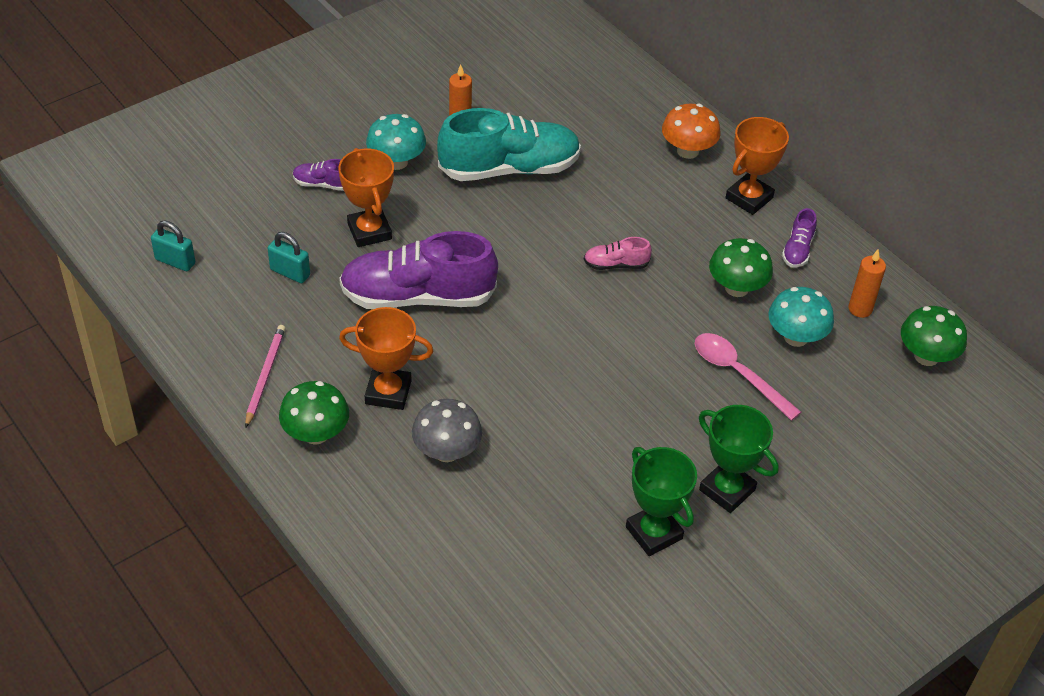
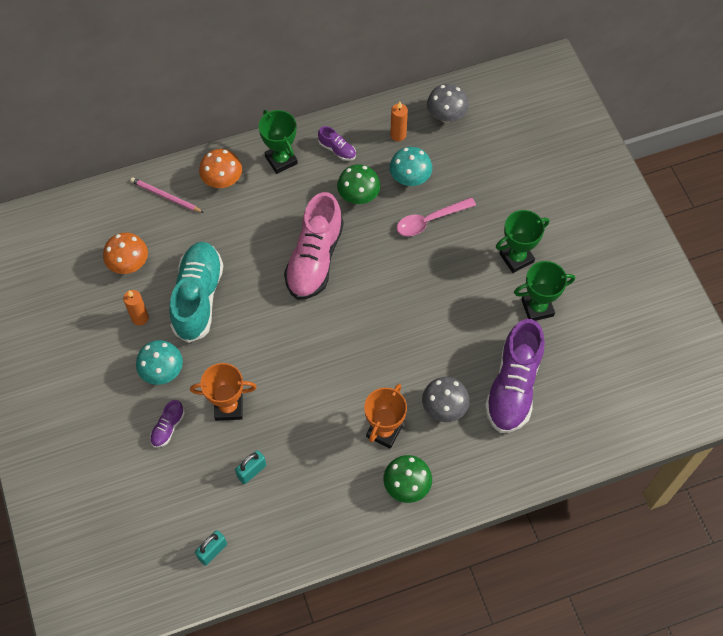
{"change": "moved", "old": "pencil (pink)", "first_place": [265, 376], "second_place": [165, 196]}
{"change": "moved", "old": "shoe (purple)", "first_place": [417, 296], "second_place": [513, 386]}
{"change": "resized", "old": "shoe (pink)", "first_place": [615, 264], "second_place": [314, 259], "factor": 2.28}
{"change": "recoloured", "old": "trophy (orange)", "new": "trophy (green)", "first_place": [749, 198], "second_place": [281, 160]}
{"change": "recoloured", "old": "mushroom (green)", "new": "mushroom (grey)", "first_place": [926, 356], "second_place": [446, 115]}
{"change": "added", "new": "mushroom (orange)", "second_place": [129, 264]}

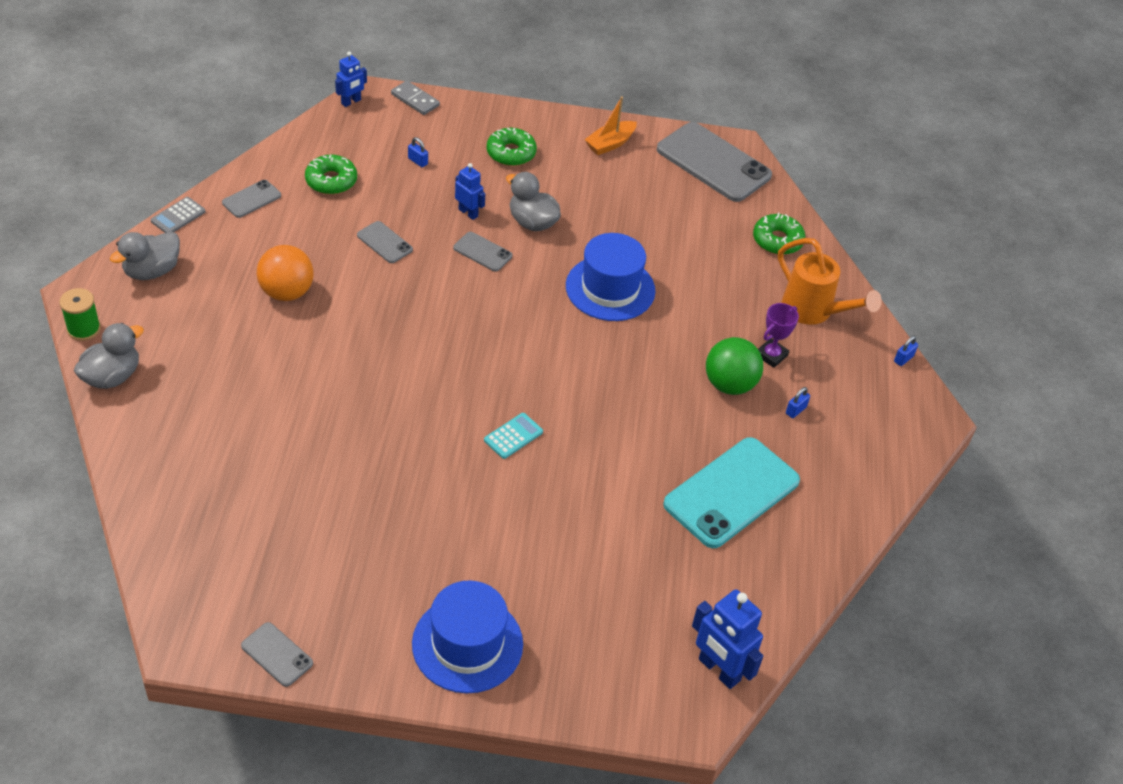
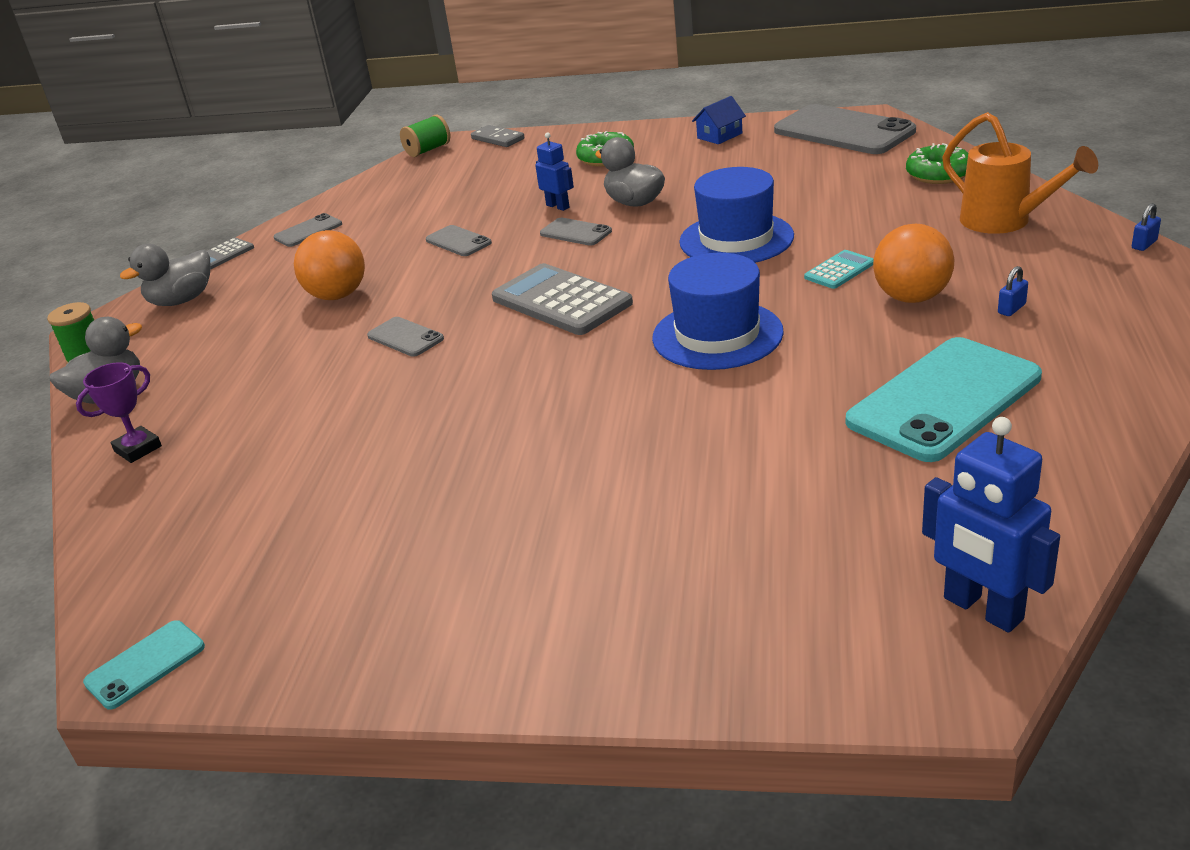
{"change": "moved", "old": "phone (grey)", "first_place": [277, 654], "second_place": [405, 337]}
{"change": "removed", "old": "donut (green)", "first_place": [331, 181]}
{"change": "replaced", "old": "robot (blue)", "new": "spool (green)", "first_place": [351, 102], "second_place": [428, 150]}
{"change": "removed", "old": "padlock (blue)", "first_place": [418, 161]}
{"change": "moved", "old": "hat (blue)", "first_place": [467, 644], "second_place": [717, 335]}
{"change": "moved", "old": "calculator (turquoise)", "first_place": [513, 436], "second_place": [839, 270]}
{"change": "replaced", "old": "boat (orange)", "new": "house (blue)", "first_place": [610, 144], "second_place": [719, 136]}
{"change": "recoloured", "old": "ball (green)", "new": "ball (orange)", "first_place": [729, 384], "second_place": [911, 298]}
{"change": "moved", "old": "trophy (purple)", "first_place": [771, 355], "second_place": [138, 449]}
{"change": "added", "new": "phone (turquoise)", "second_place": [145, 665]}
{"change": "added", "new": "calculator (grey)", "second_place": [561, 301]}

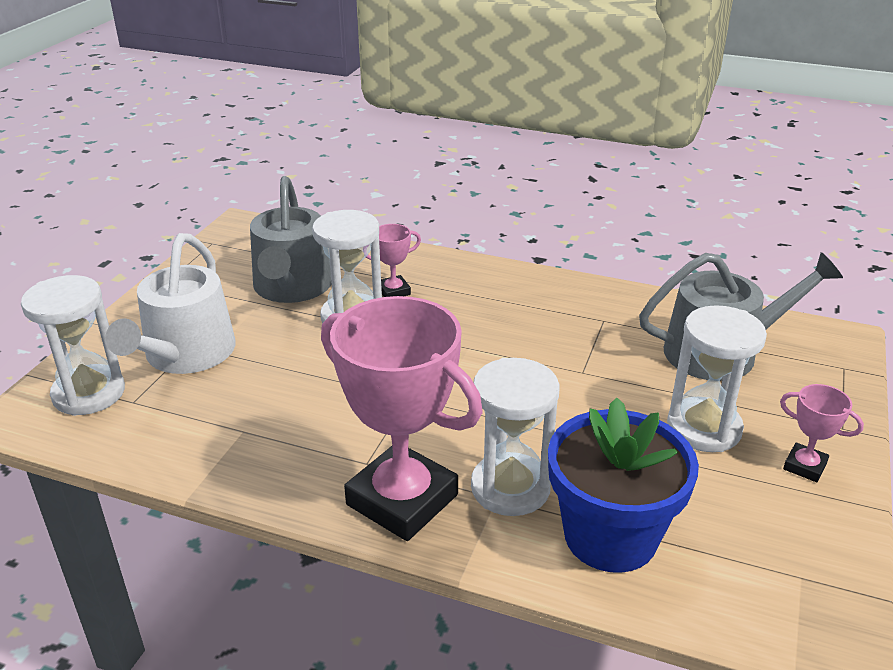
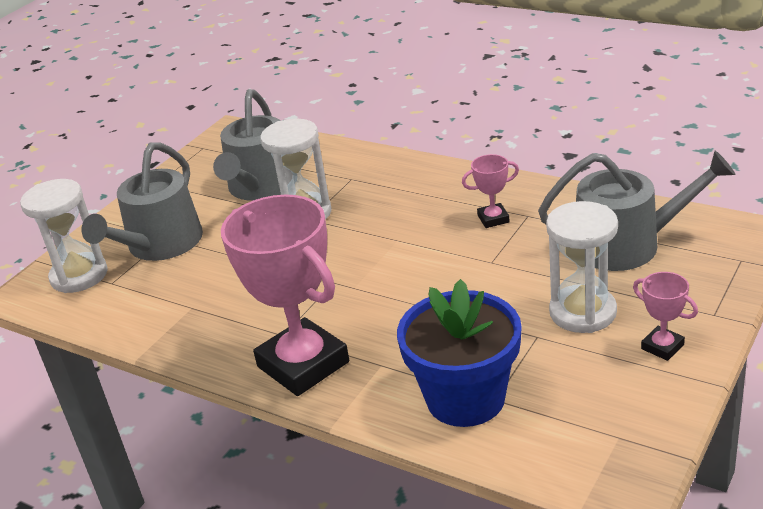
{"change": "recoloured", "old": "watering can (white)", "new": "watering can (grey)", "first_place": [185, 355], "second_place": [160, 245]}
{"change": "moved", "old": "trophy (pink)", "first_place": [393, 291], "second_place": [493, 219]}
{"change": "removed", "old": "hourglass (white)", "first_place": [510, 488]}

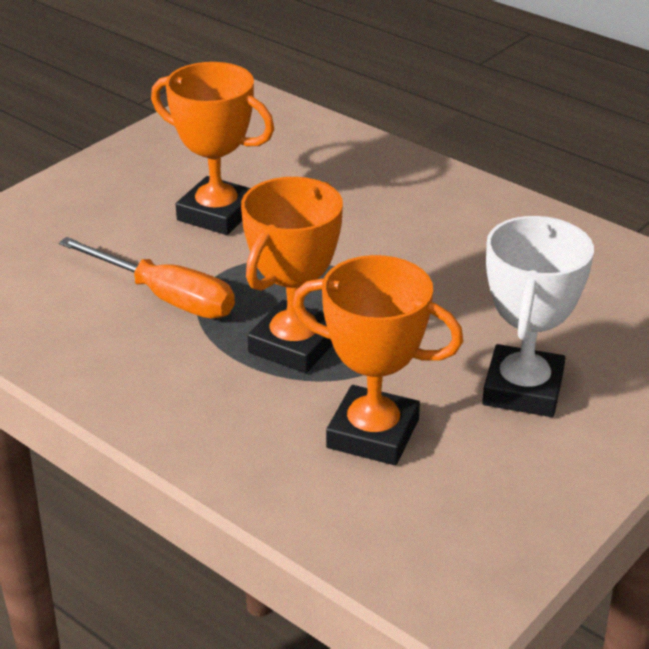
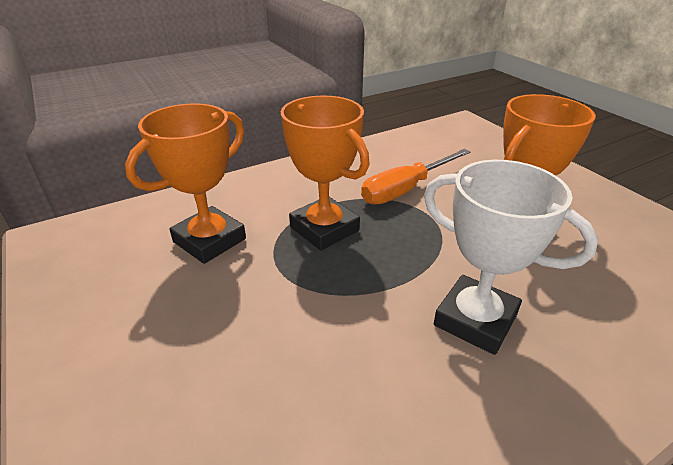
{"change": "moved", "old": "trophy (white)", "first_place": [523, 389], "second_place": [475, 320]}

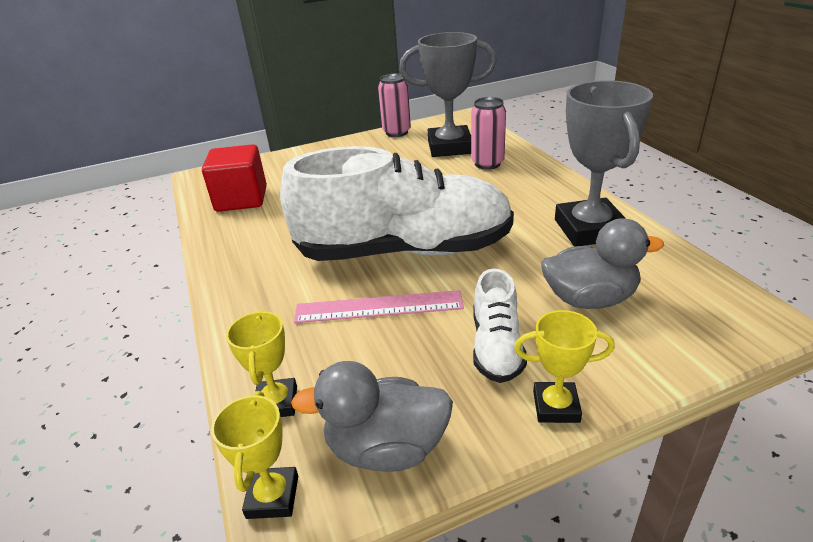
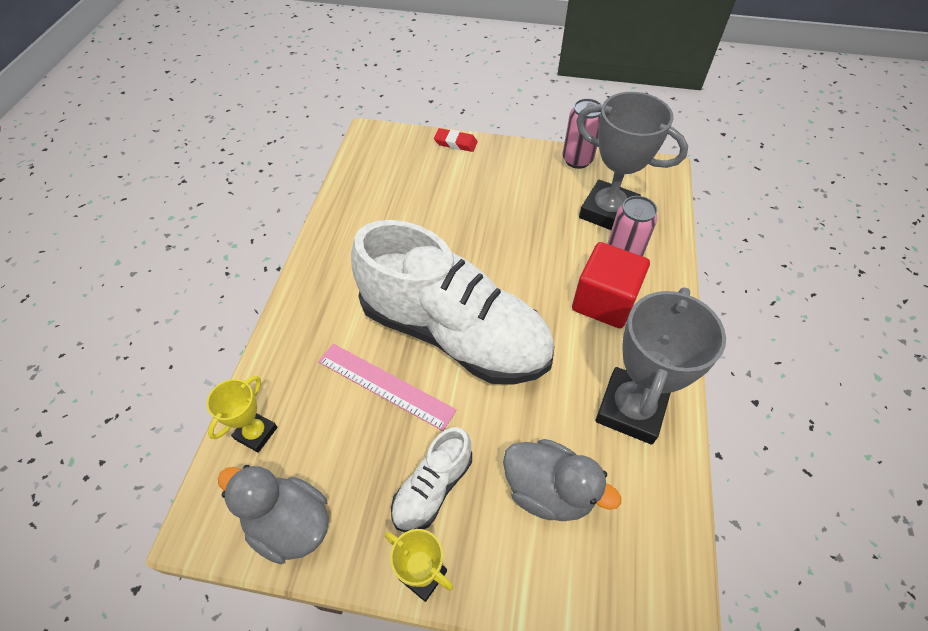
{"change": "moved", "old": "cube (red)", "first_place": [241, 199], "second_place": [604, 301]}
{"change": "removed", "old": "trophy (yellow)", "first_place": [272, 497]}
{"change": "added", "new": "eraser (red)", "second_place": [455, 143]}

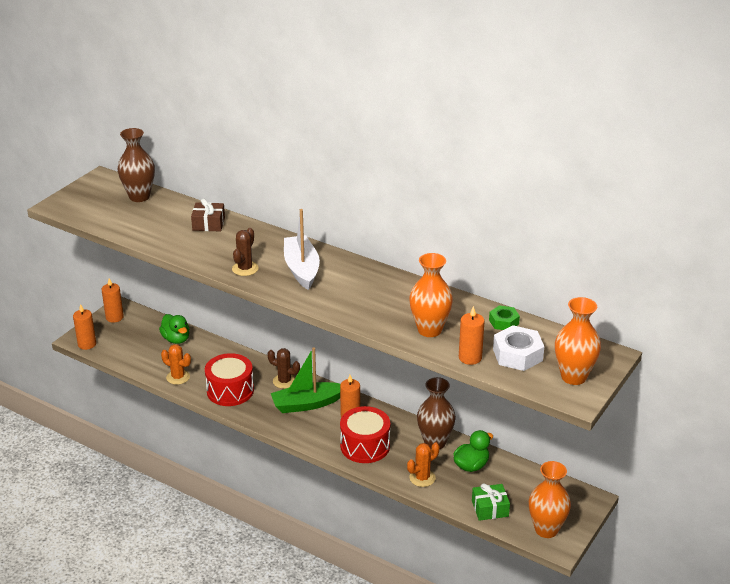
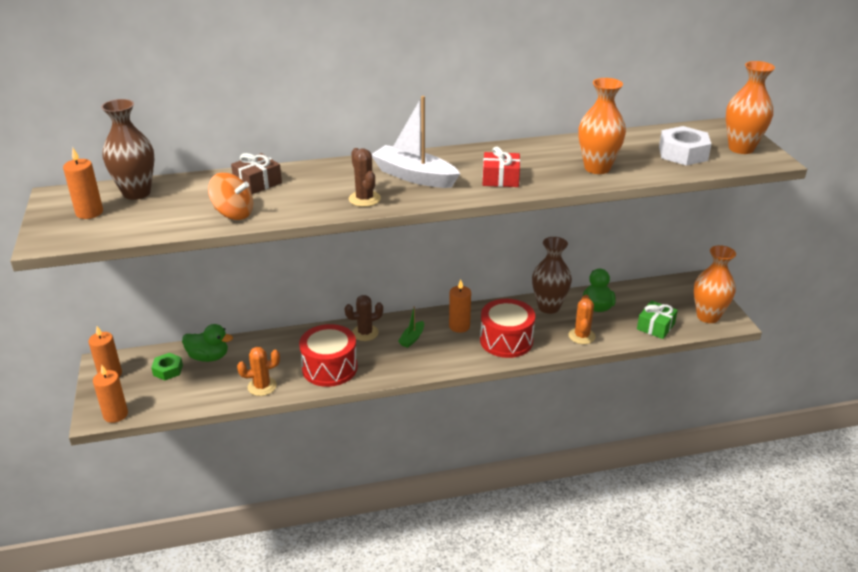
{"change": "resized", "old": "boat (green)", "first_place": [307, 404], "second_place": [412, 338], "factor": 0.49}
{"change": "moved", "old": "candle (orange)", "first_place": [470, 358], "second_place": [89, 212]}
{"change": "moved", "old": "nut (green)", "first_place": [503, 322], "second_place": [168, 370]}
{"change": "added", "new": "spinning top (orange)", "second_place": [233, 214]}
{"change": "added", "new": "gift (red)", "second_place": [500, 179]}

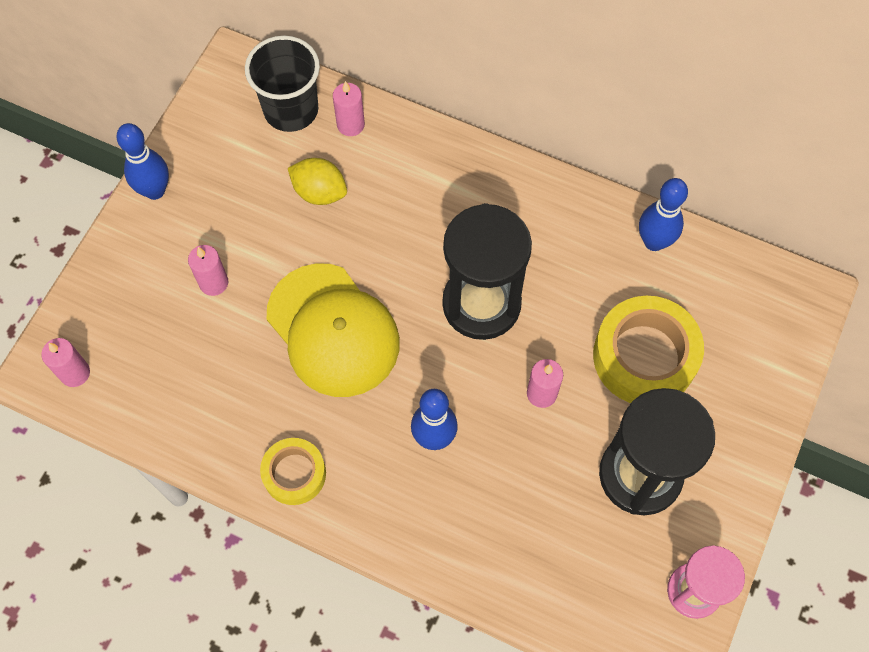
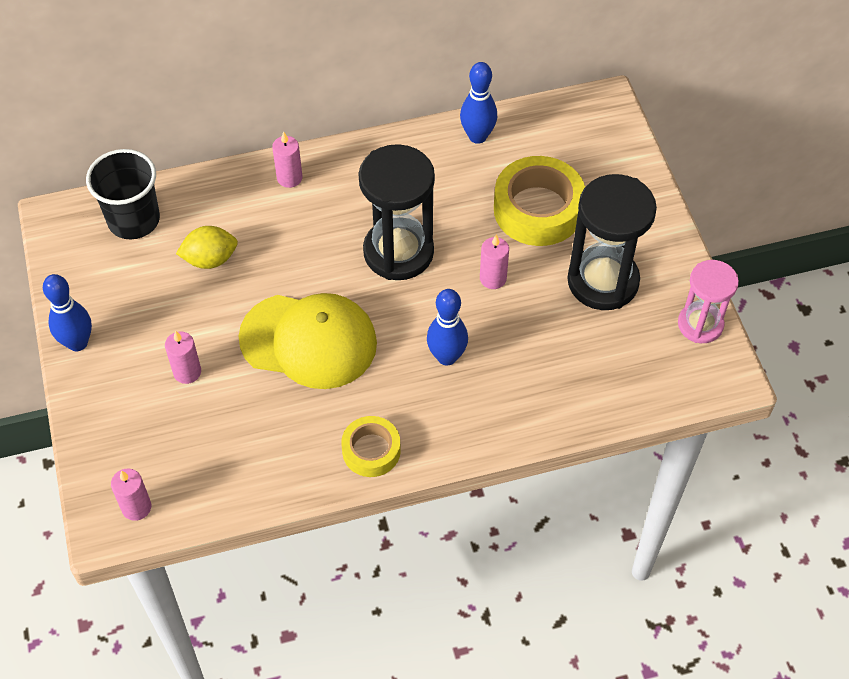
{"change": "moved", "old": "candle (pink)", "first_place": [350, 125], "second_place": [289, 178]}

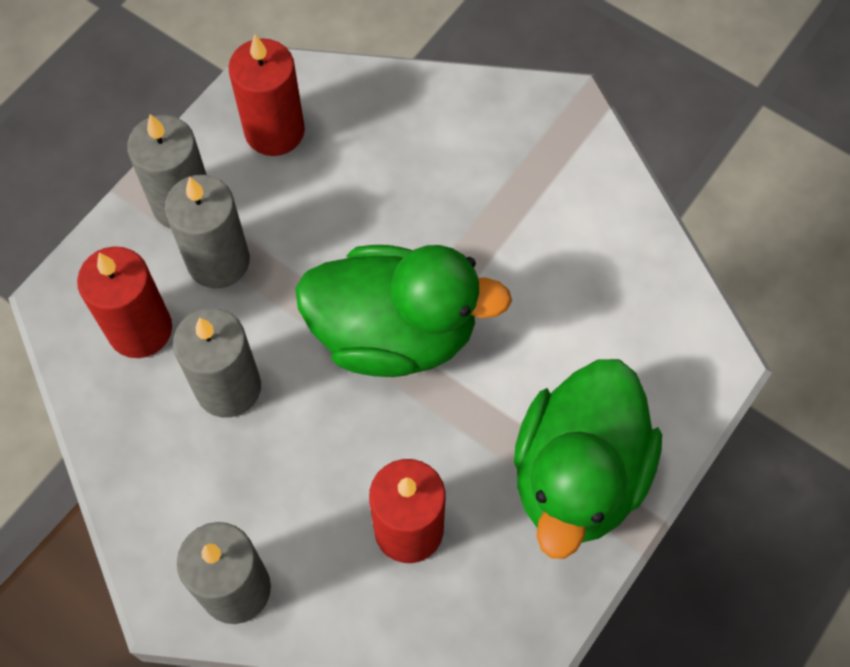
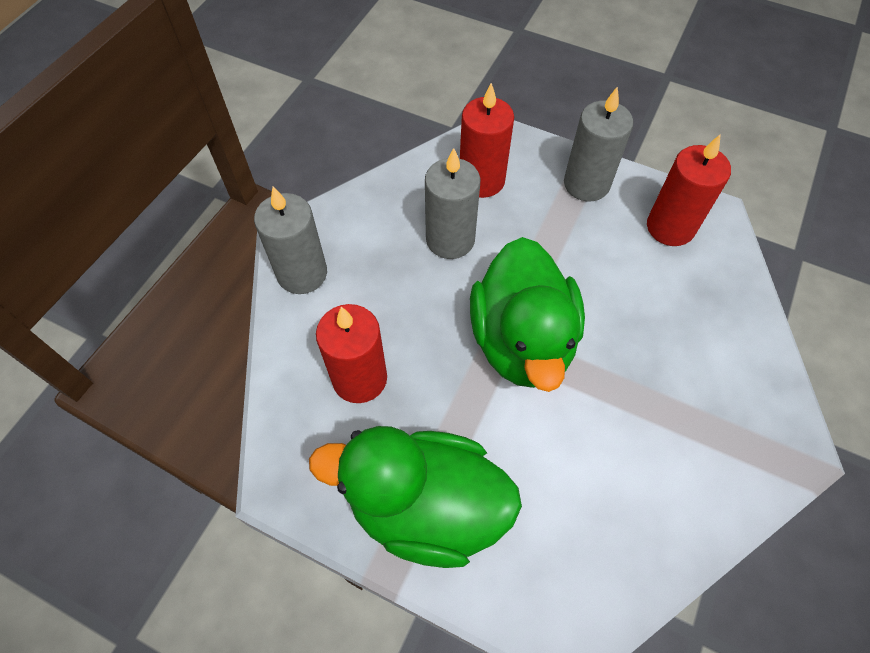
{"change": "removed", "old": "candle (grey)", "first_place": [218, 261]}

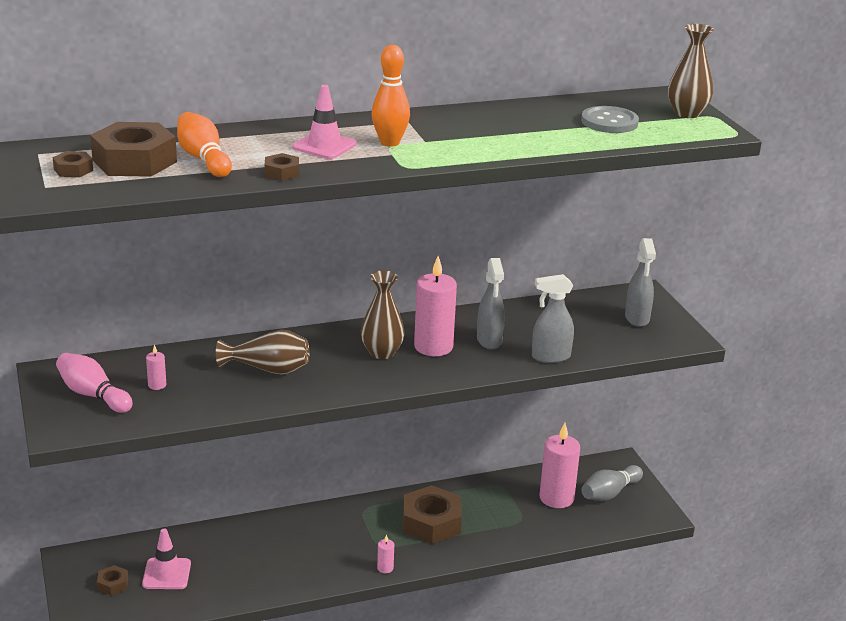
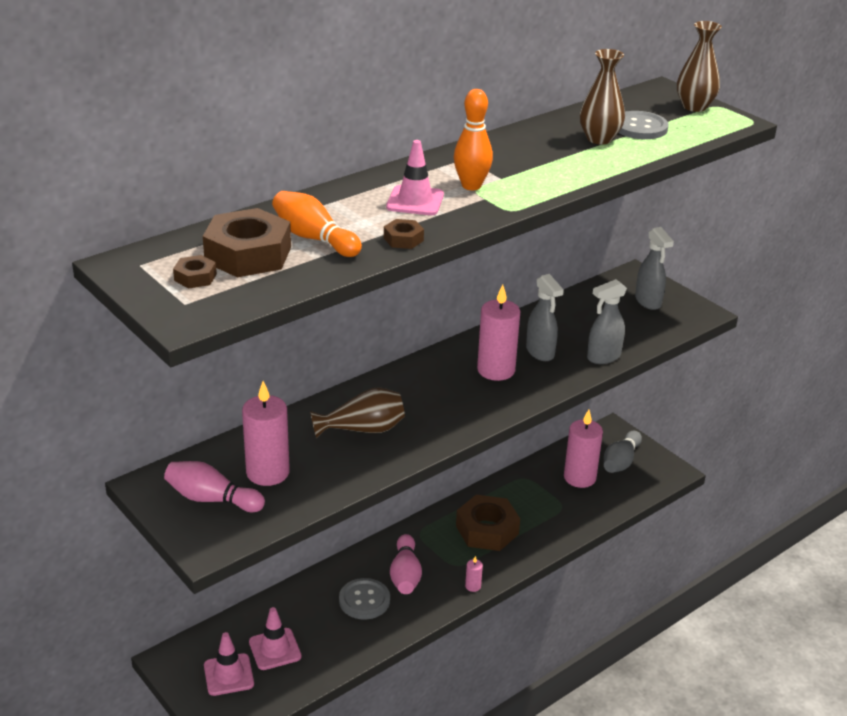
{"change": "replaced", "old": "nut (brown)", "new": "traffic cone (pink)", "first_place": [113, 584], "second_place": [228, 675]}
{"change": "resized", "old": "candle (pink)", "first_place": [157, 385], "second_place": [268, 472], "factor": 2.29}
{"change": "moved", "old": "vase (brown)", "first_place": [382, 353], "second_place": [599, 139]}
{"change": "added", "new": "button (grey)", "second_place": [364, 600]}
{"change": "added", "new": "bowling pin (pink)", "second_place": [405, 575]}

